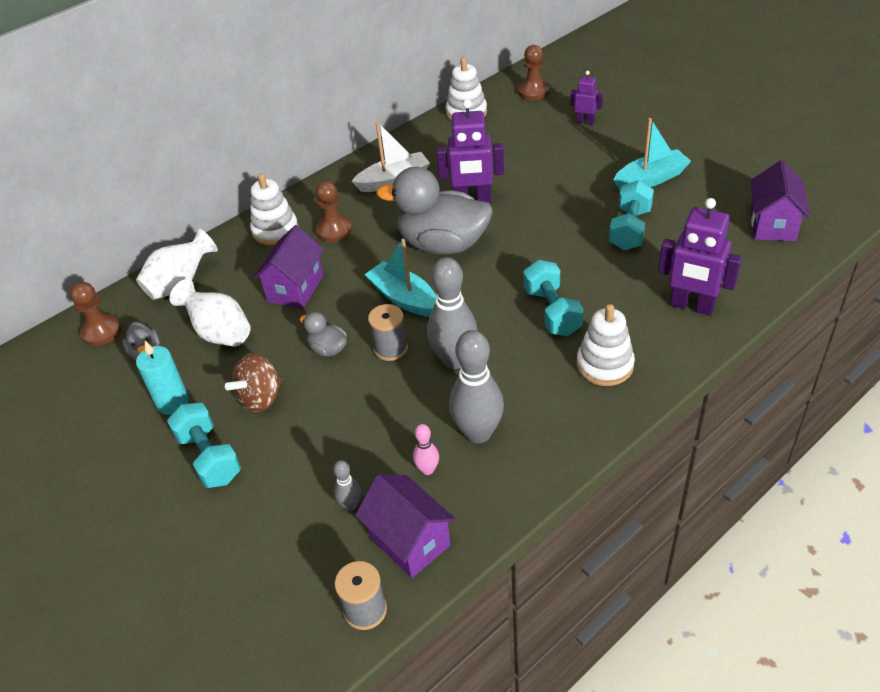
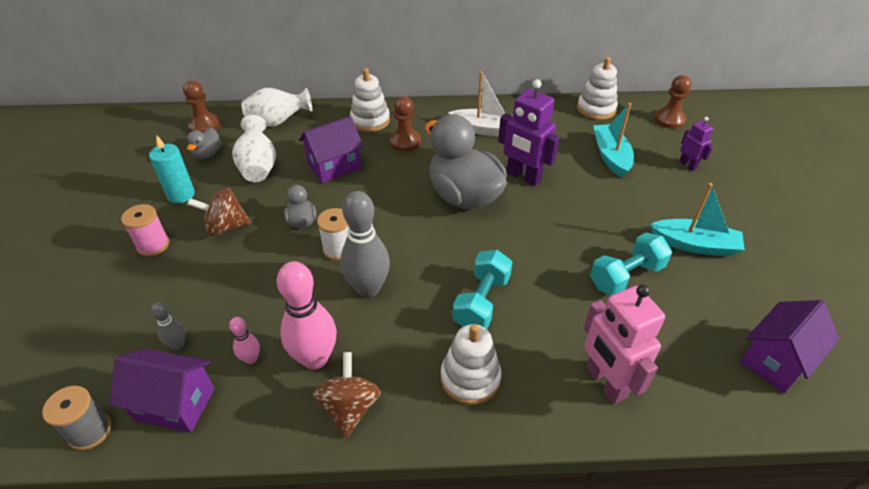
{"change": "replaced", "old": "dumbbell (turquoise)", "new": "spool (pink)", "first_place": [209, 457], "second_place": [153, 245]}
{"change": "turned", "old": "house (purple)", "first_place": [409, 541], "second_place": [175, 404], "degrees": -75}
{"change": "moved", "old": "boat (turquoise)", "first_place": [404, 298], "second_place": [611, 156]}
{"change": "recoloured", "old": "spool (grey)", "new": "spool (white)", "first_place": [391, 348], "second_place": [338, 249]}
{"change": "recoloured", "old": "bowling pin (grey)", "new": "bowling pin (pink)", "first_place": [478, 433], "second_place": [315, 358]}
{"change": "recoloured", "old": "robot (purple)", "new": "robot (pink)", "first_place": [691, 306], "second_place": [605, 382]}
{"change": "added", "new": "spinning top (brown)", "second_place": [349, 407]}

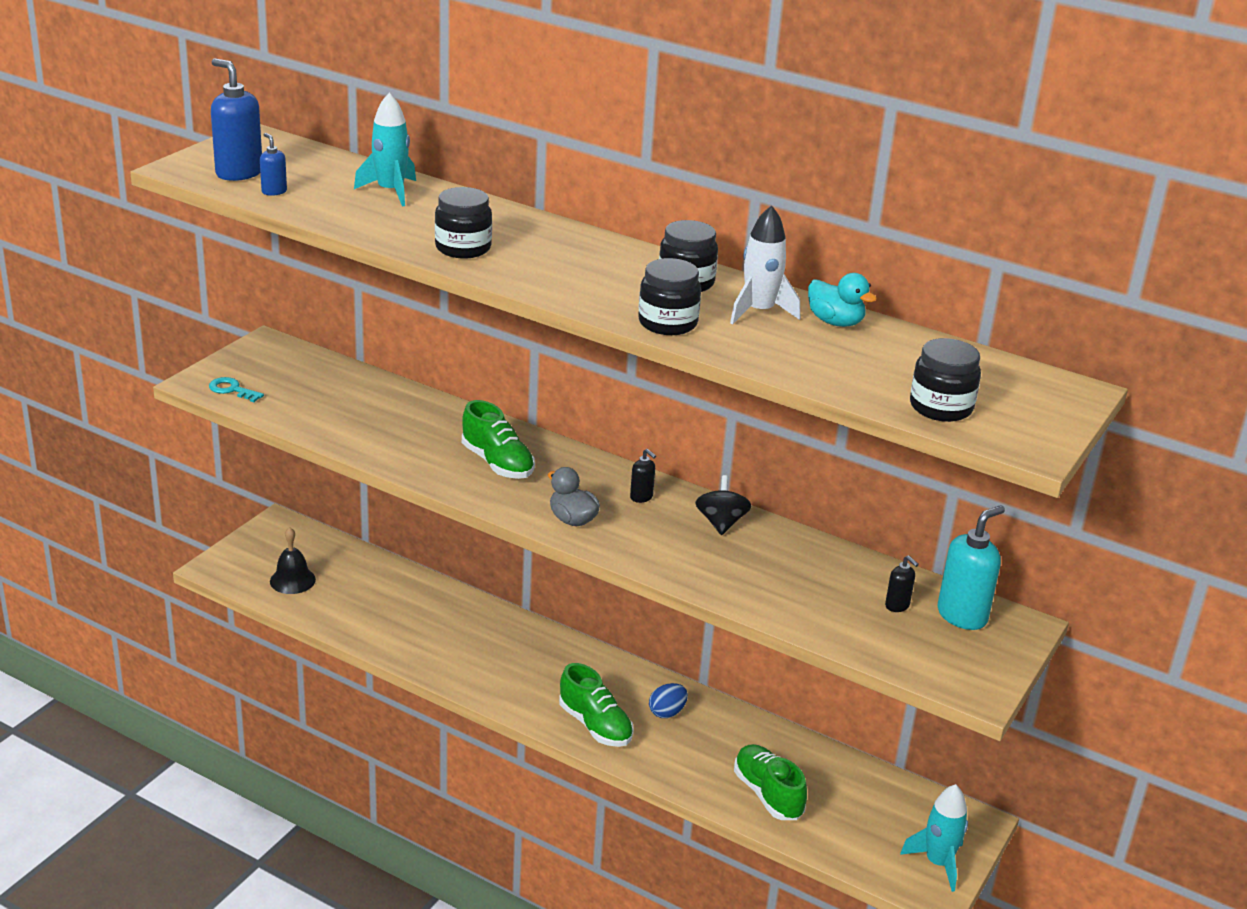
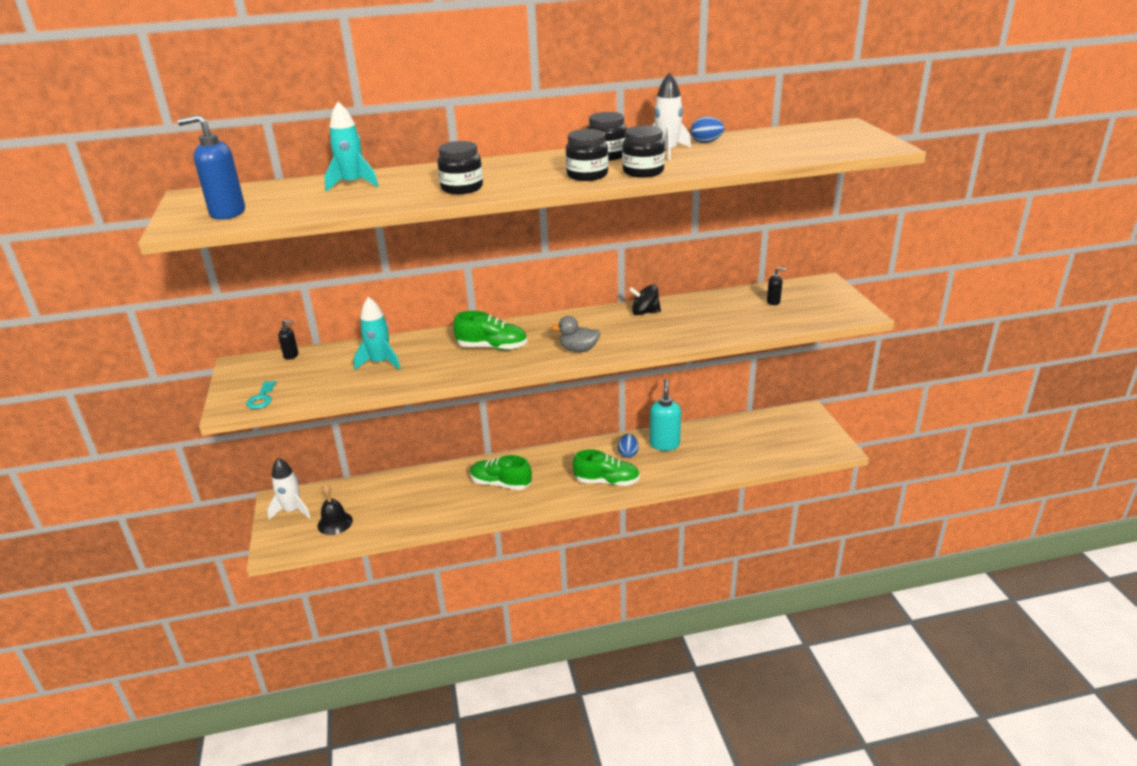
{"change": "turned", "old": "key (turquoise)", "first_place": [232, 390], "second_place": [261, 398], "degrees": -75}
{"change": "removed", "old": "soap dispenser (blue)", "first_place": [274, 191]}
{"change": "moved", "old": "soap dispenser (black)", "first_place": [641, 497], "second_place": [291, 355]}
{"change": "turned", "old": "spinning top (black)", "first_place": [721, 523], "second_place": [645, 312], "degrees": -45}
{"change": "moved", "old": "shoe (green)", "first_place": [768, 794], "second_place": [500, 484]}
{"change": "replaced", "old": "duck (turquoise)", "new": "egg (blue)", "first_place": [835, 322], "second_place": [706, 142]}
{"change": "moved", "old": "rocket (turquoise)", "first_place": [938, 863], "second_place": [380, 362]}
{"change": "moved", "old": "jar (black)", "first_place": [941, 407], "second_place": [587, 175]}
{"change": "moved", "old": "soap dispenser (turquoise)", "first_place": [962, 616], "second_place": [664, 444]}
{"change": "added", "new": "rocket (white)", "second_place": [292, 510]}

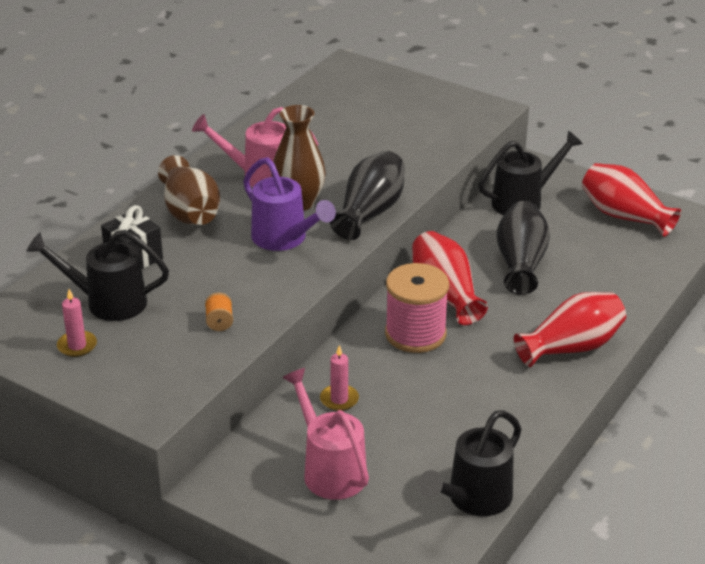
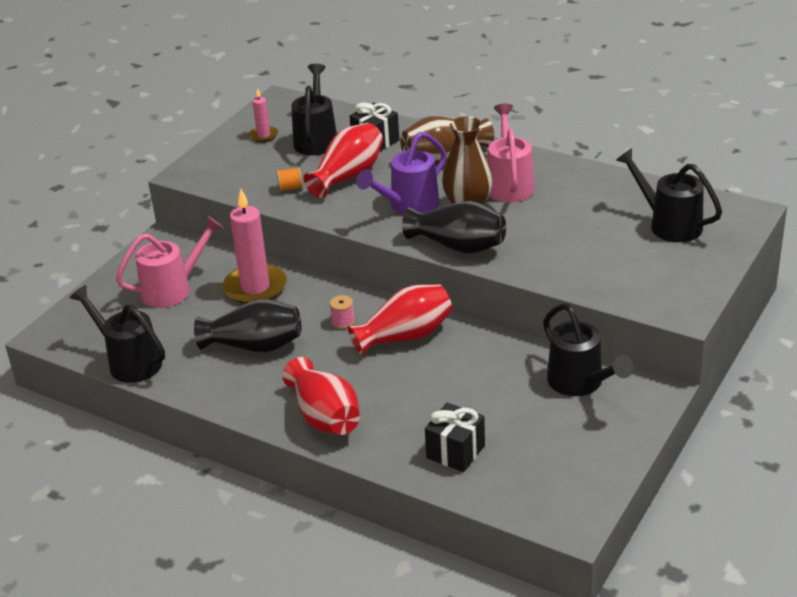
{"change": "resized", "old": "candle (pink)", "first_place": [339, 399], "second_place": [255, 287], "factor": 1.99}
{"change": "resized", "old": "spool (pink)", "first_place": [415, 334], "second_place": [343, 322], "factor": 0.41}
{"change": "moved", "old": "vase (black)", "first_place": [521, 263], "second_place": [254, 346]}
{"change": "moved", "old": "vase (red)", "first_place": [624, 216], "second_place": [348, 176]}
{"change": "added", "new": "gift (black)", "second_place": [455, 452]}
{"change": "added", "new": "watering can (black)", "second_place": [669, 224]}

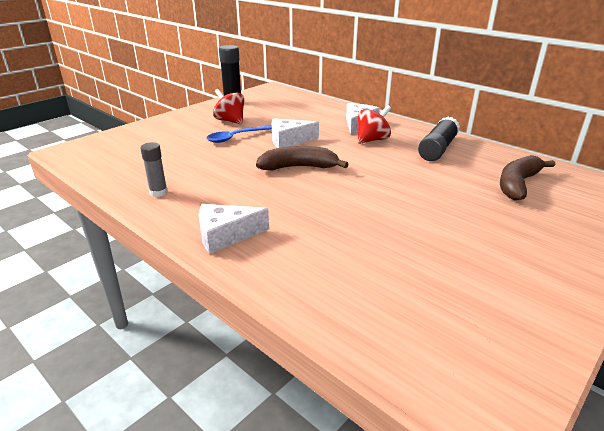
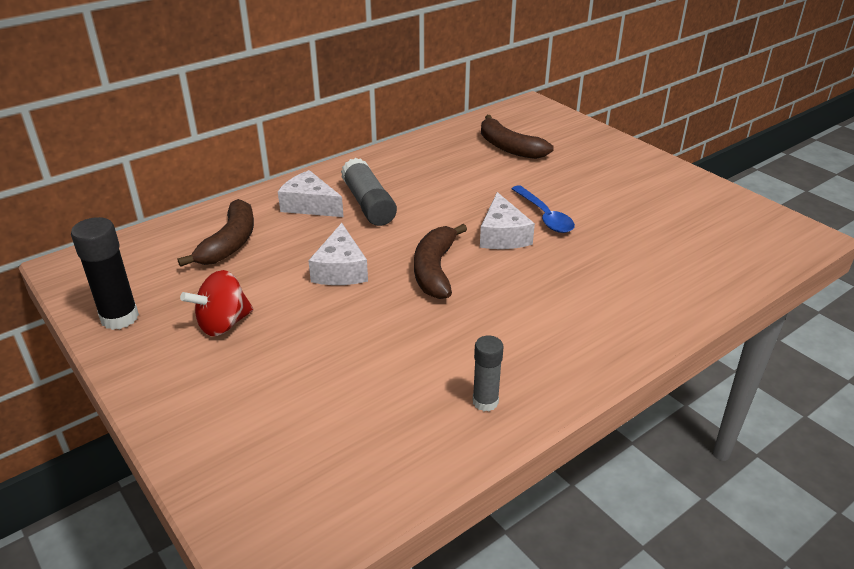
{"change": "moved", "old": "cheese (white)", "first_place": [225, 235], "second_place": [502, 235]}
{"change": "moved", "old": "spoon (blue)", "first_place": [235, 137], "second_place": [544, 216]}
{"change": "replaced", "old": "spinning top (red)", "new": "glue stick (grey)", "first_place": [372, 140], "second_place": [368, 204]}
{"change": "removed", "old": "glue stick (black)", "first_place": [437, 149]}
{"change": "added", "new": "banana (brown)", "second_place": [230, 243]}

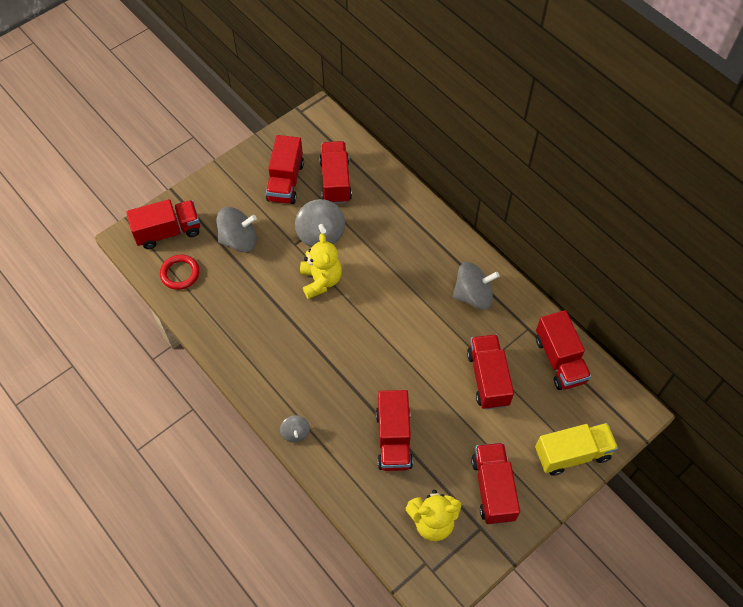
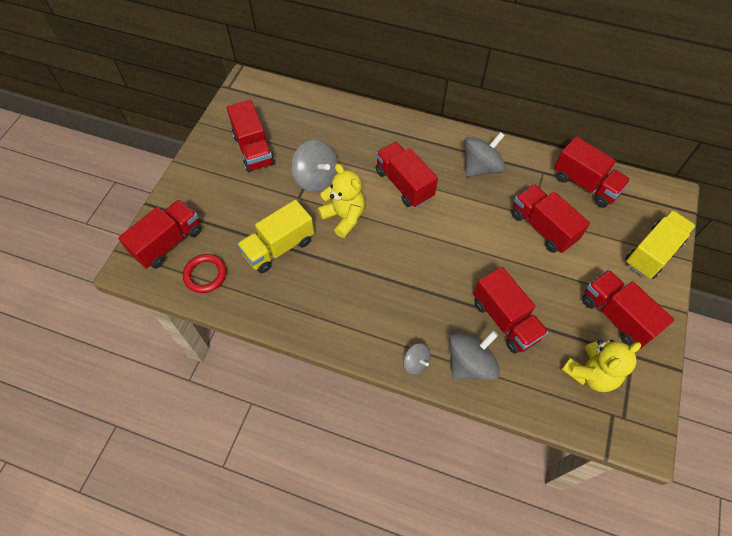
{"change": "moved", "old": "spinning top (grey)", "first_place": [239, 240], "second_place": [470, 363]}
{"change": "moved", "old": "truck (red)", "first_place": [335, 181], "second_place": [404, 184]}
{"change": "added", "new": "truck (yellow)", "second_place": [279, 247]}

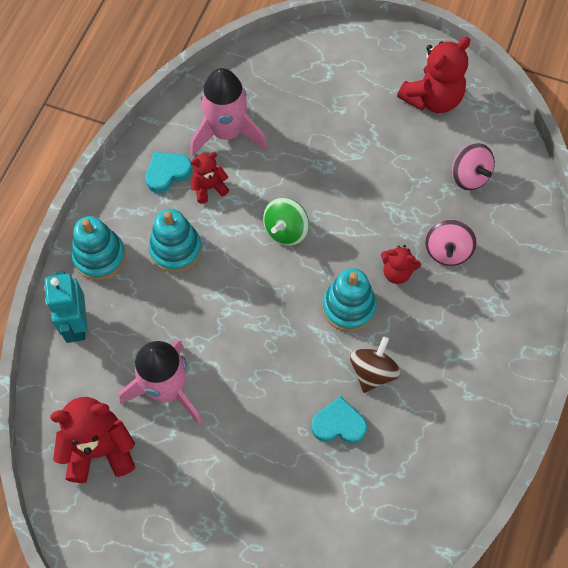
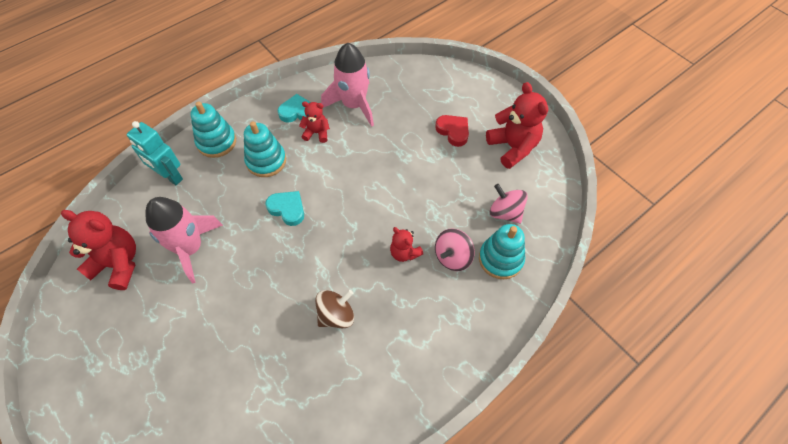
{"change": "turned", "old": "robot (turquoise)", "first_place": [77, 324], "second_place": [170, 176], "degrees": -75}
{"change": "removed", "old": "spinning top (green)", "first_place": [286, 230]}
{"change": "moved", "old": "heart (turquoise)", "first_place": [339, 424], "second_place": [287, 209]}
{"change": "moved", "old": "stacking toy (turquoise)", "first_place": [348, 307], "second_place": [500, 259]}
{"change": "turned", "old": "teddy bear (red)", "first_place": [432, 99], "second_place": [512, 147], "degrees": -105}
{"change": "turned", "old": "spinning top (pink)", "first_place": [469, 176], "second_place": [505, 212], "degrees": 135}
{"change": "added", "new": "heart (red)", "second_place": [453, 131]}

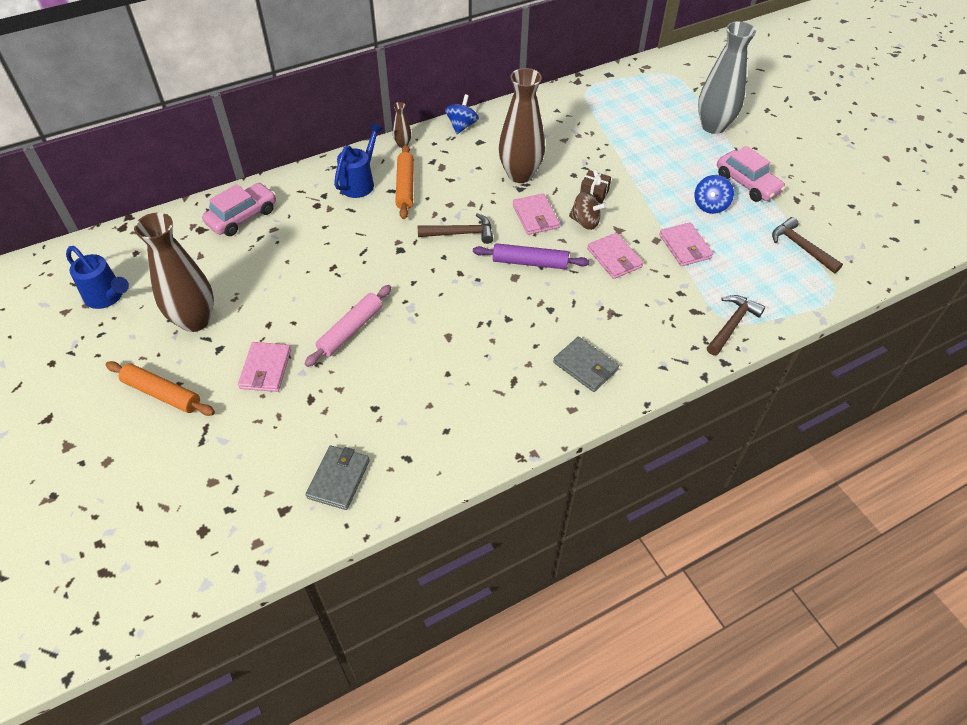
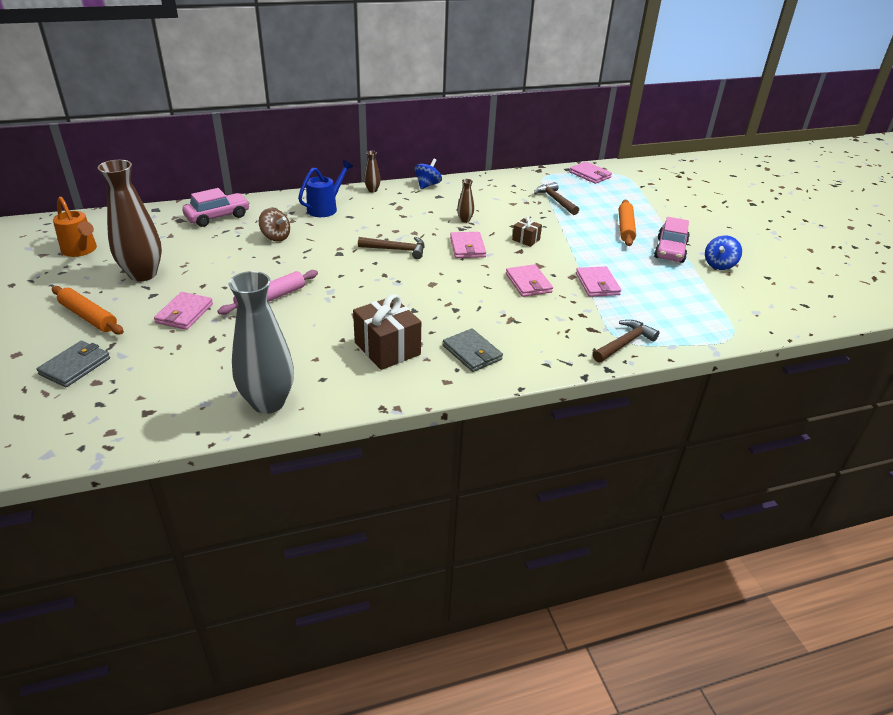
{"change": "recoloured", "old": "watering can (blue)", "new": "watering can (orange)", "first_place": [107, 297], "second_place": [81, 250]}
{"change": "moved", "old": "wallet (grey)", "first_place": [339, 479], "second_place": [75, 366]}
{"change": "moved", "old": "rolling pin (orange)", "first_place": [405, 187], "second_place": [625, 228]}
{"change": "removed", "old": "rolling pin (purple)", "first_place": [530, 262]}
{"change": "resized", "old": "vase (brown)", "first_place": [520, 174], "second_place": [465, 220], "factor": 0.43}
{"change": "moved", "old": "spinning top (brown)", "first_place": [585, 222], "second_place": [275, 237]}
{"change": "moved", "old": "spinning top (blue)", "first_place": [710, 205], "second_place": [719, 265]}
{"change": "moved", "old": "vase (grey)", "first_place": [713, 126], "second_place": [268, 402]}
{"change": "turned", "old": "car (pink)", "first_place": [747, 183], "second_place": [670, 250], "degrees": 45}
{"change": "moved", "old": "hammer (brown)", "first_place": [801, 247], "second_place": [555, 200]}
{"change": "added", "new": "gift (brown)", "second_place": [387, 348]}
{"change": "added", "new": "wallet (pink)", "second_place": [590, 175]}

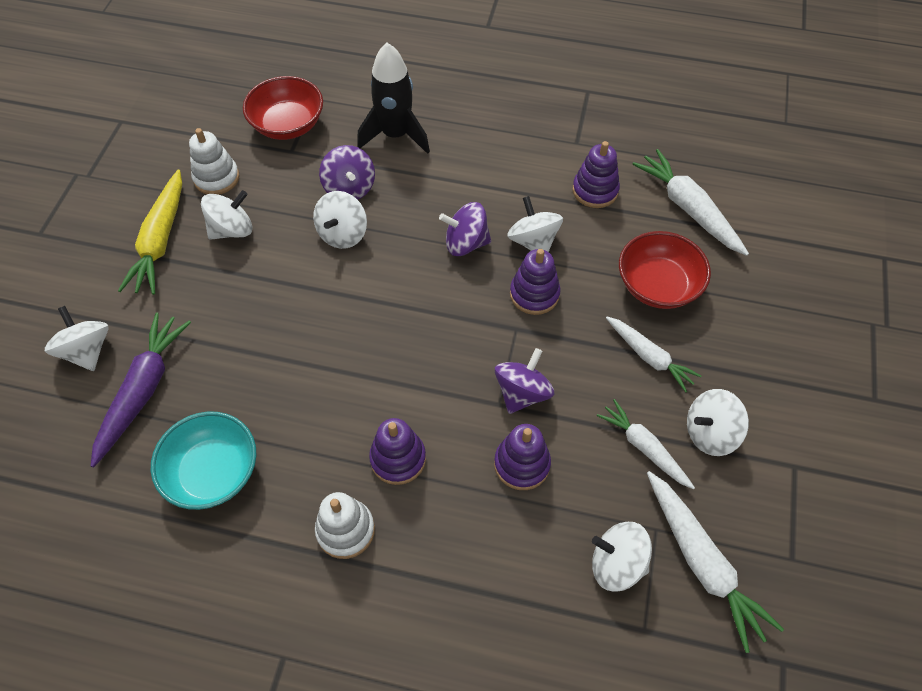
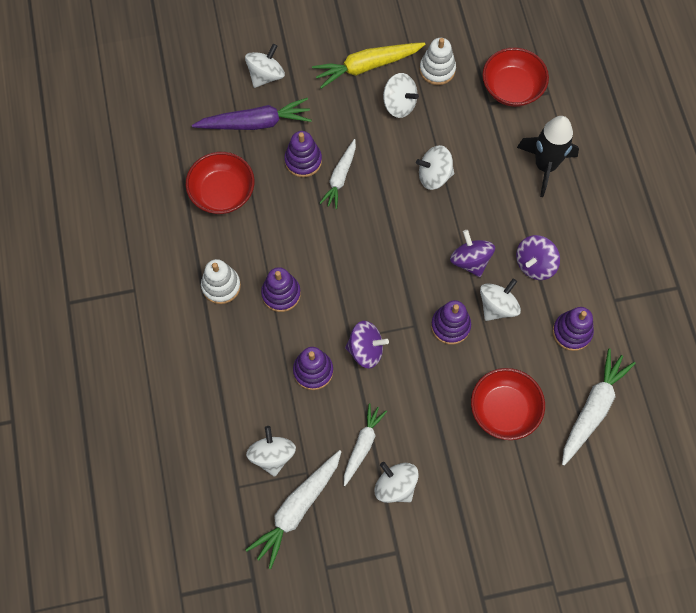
{"change": "recoloured", "old": "bowl (turquoise)", "new": "bowl (red)", "first_place": [213, 472], "second_place": [222, 193]}
{"change": "moved", "old": "spinning top (purple)", "first_place": [349, 188], "second_place": [535, 264]}
{"change": "moved", "old": "carrot (white)", "first_place": [649, 357], "second_place": [340, 177]}
{"change": "added", "new": "stacking toy (purple)", "second_place": [303, 161]}

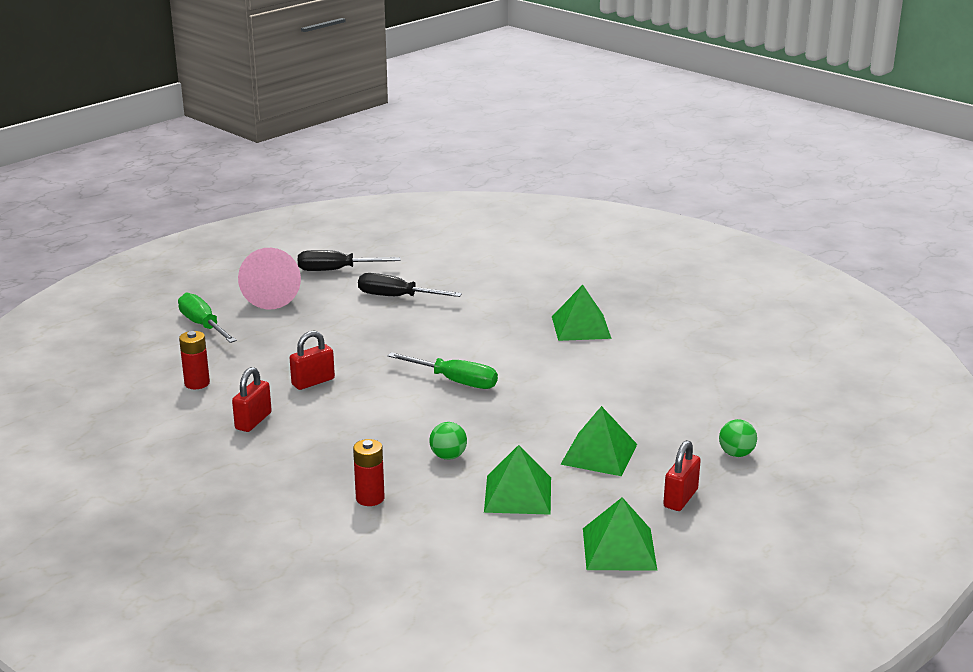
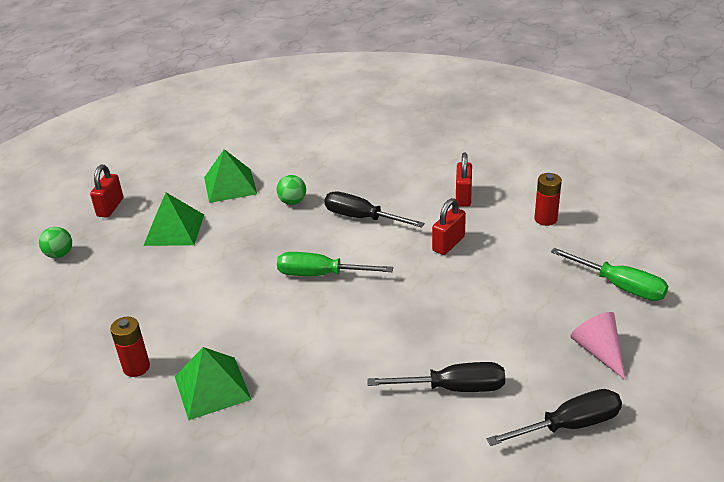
{"change": "resized", "old": "cone (pink)", "first_place": [272, 295], "second_place": [599, 351], "factor": 0.65}
{"change": "moved", "old": "battery (red)", "first_place": [370, 498], "second_place": [136, 367]}
{"change": "removed", "old": "pyramid (green)", "first_place": [619, 548]}
{"change": "added", "new": "screwdriver (black)", "second_place": [361, 218]}

